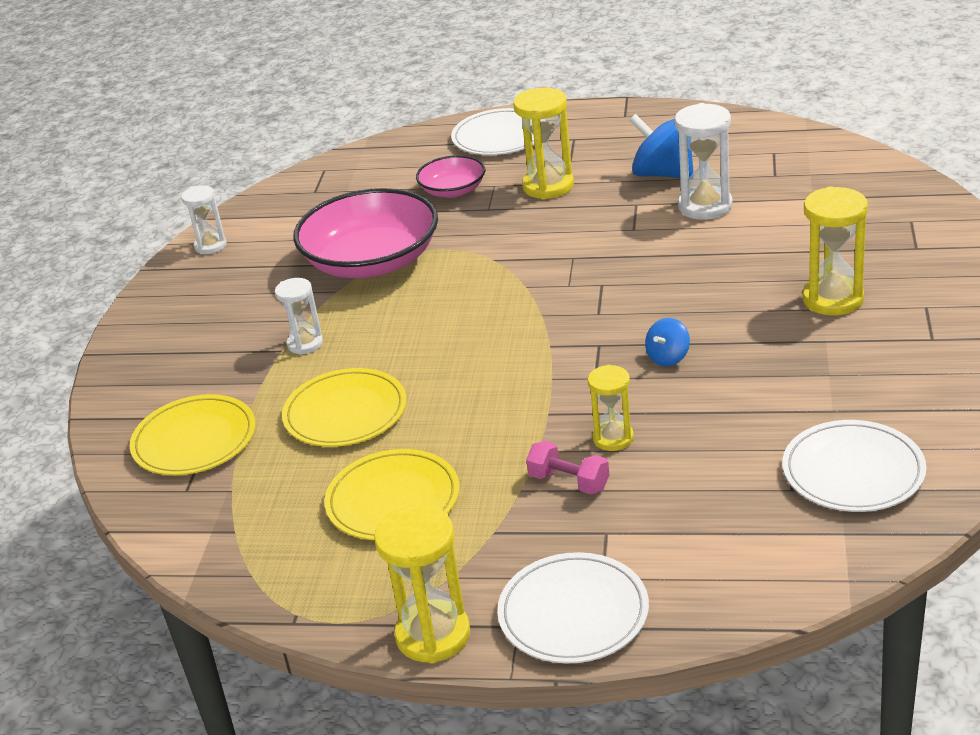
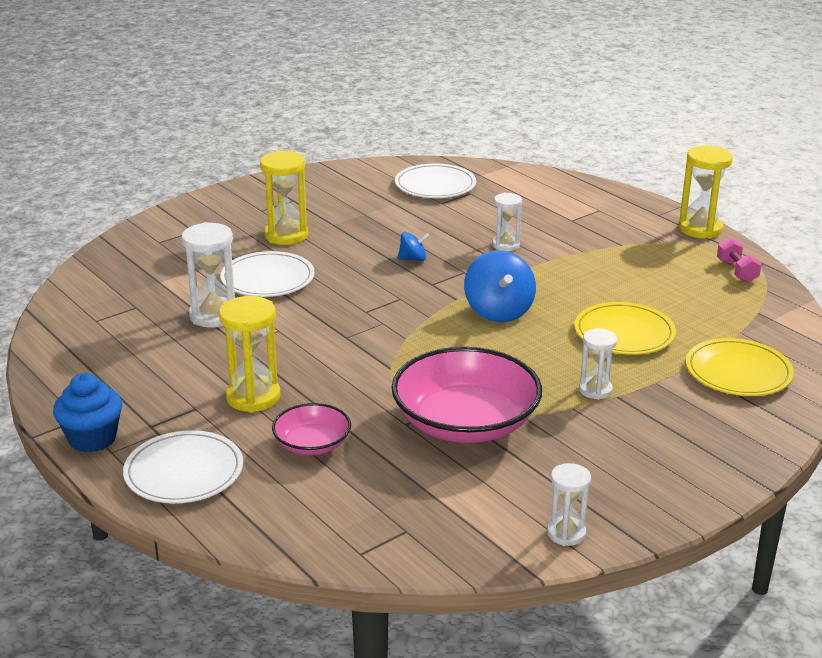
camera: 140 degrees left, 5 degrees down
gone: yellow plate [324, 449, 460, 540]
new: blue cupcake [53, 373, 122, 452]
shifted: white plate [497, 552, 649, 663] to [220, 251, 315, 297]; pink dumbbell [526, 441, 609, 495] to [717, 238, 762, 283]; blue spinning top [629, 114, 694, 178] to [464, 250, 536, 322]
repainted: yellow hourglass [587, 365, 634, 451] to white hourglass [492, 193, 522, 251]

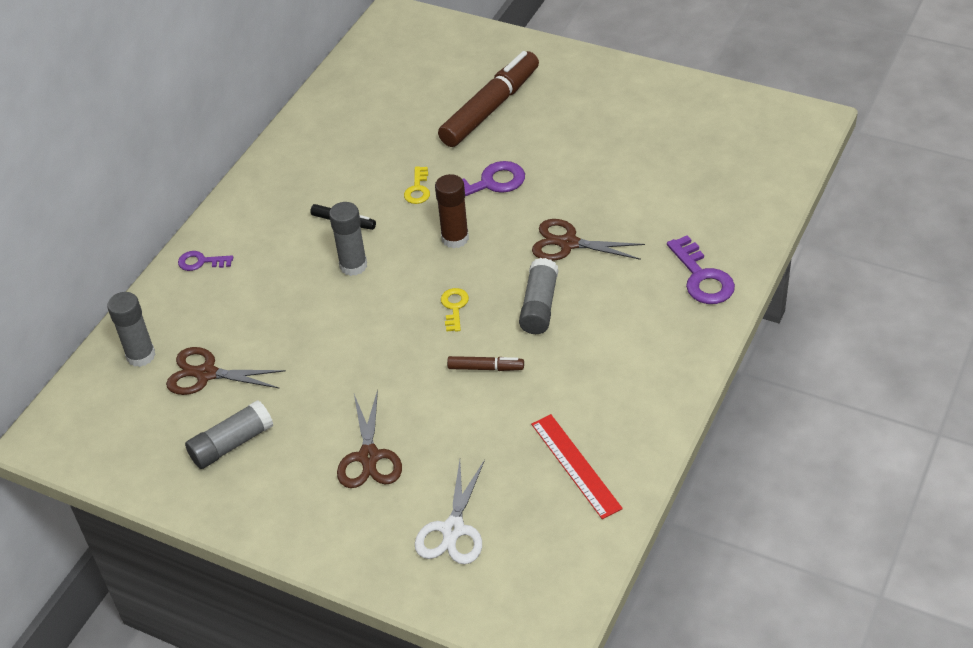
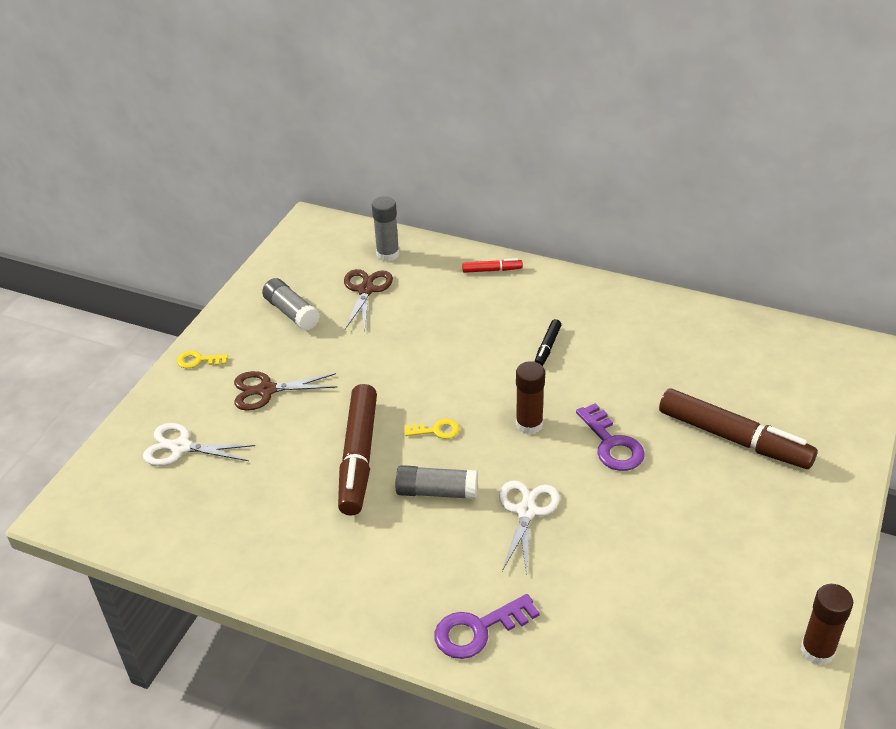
camera: 85 degrees right, 5 degrees down
gone: grey glue stick [329, 202, 367, 276]; red ruler [531, 414, 623, 519]
new: brown glue stick [800, 584, 853, 665]
shifted: yellow key [404, 166, 430, 204] to [177, 351, 228, 368]
swapped: purple key [178, 251, 233, 271] to red marker [462, 258, 523, 273]
repainted: brown scissors [532, 219, 645, 261] to white scissors [499, 480, 560, 575]
scaled: brown marker [447, 356, 524, 371] = [338, 384, 377, 516] x2.22

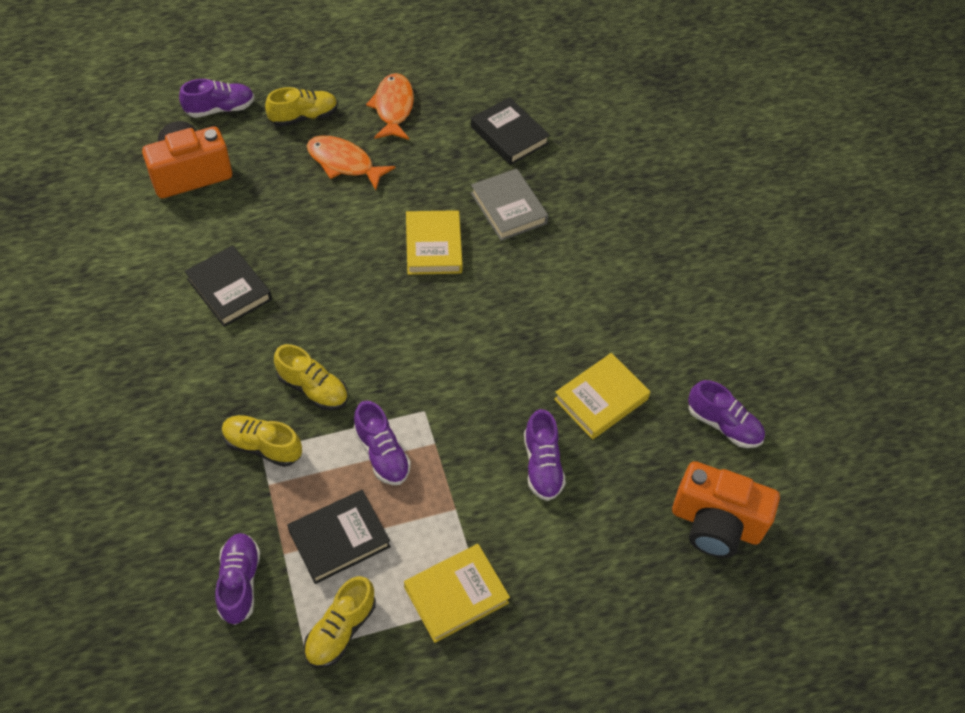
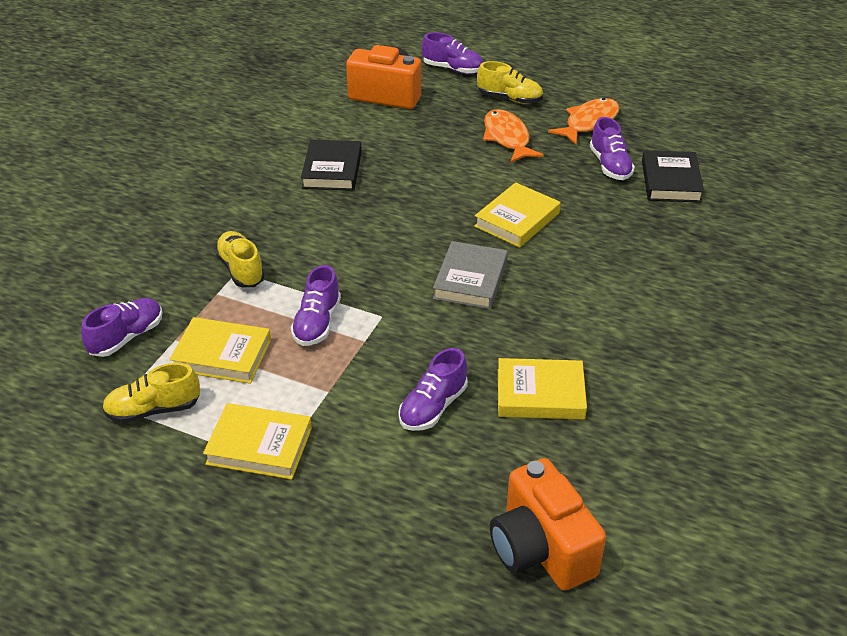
camera: 45 degrees right, 15 degrees down
gone: yellow shoe [274, 344, 348, 410]
shifted: grey book [471, 169, 548, 241] to [433, 241, 508, 309]; purple shoe [688, 380, 765, 448] to [590, 117, 635, 180]
repainted: black book [287, 490, 391, 584] to yellow book [170, 317, 271, 384]

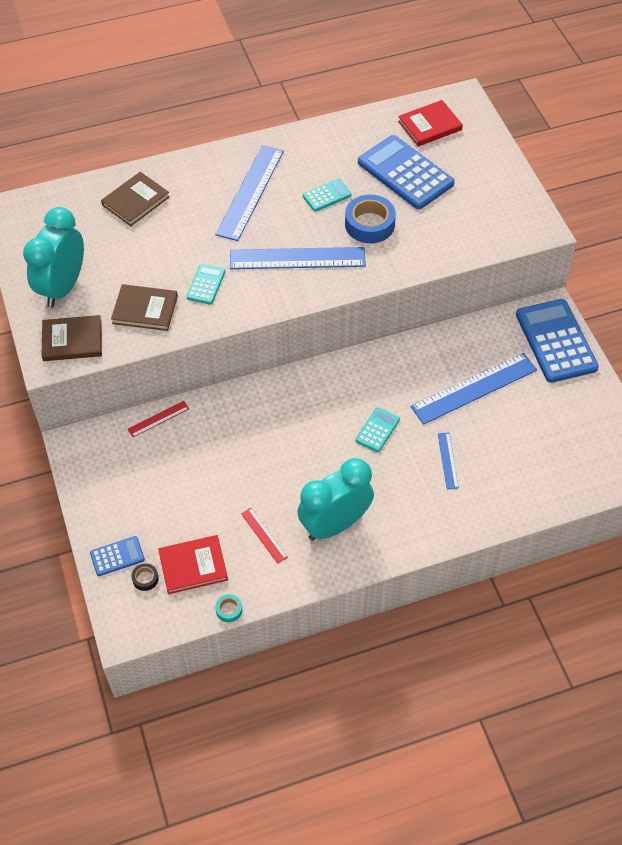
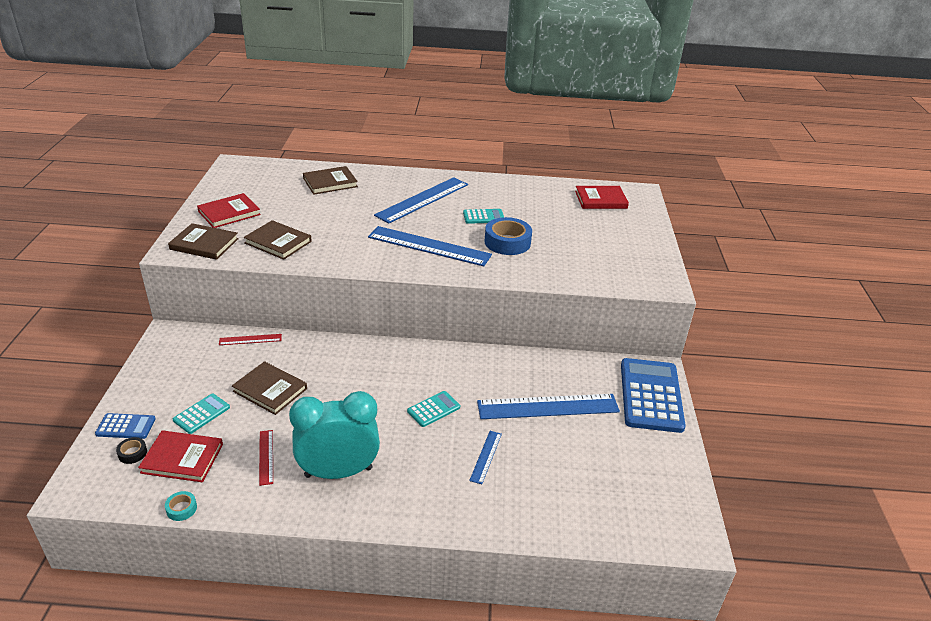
camera: 20 degrees right, 20 degrees down
gone: blue calculator [358, 135, 455, 209]
new: brown book [232, 361, 307, 415]
shifted: turquoise calculator [186, 264, 225, 305] to [173, 394, 230, 434]
swapped: turquoise clock [23, 207, 84, 308] to red book [197, 193, 261, 228]

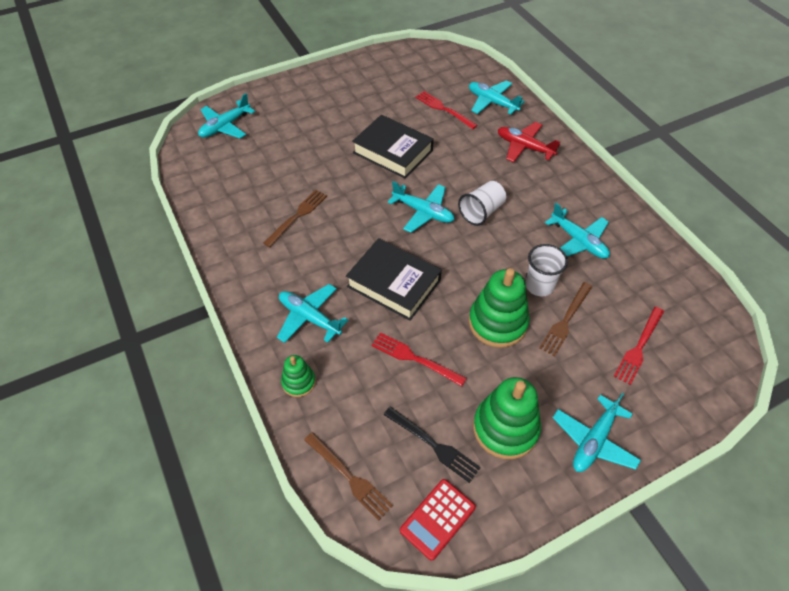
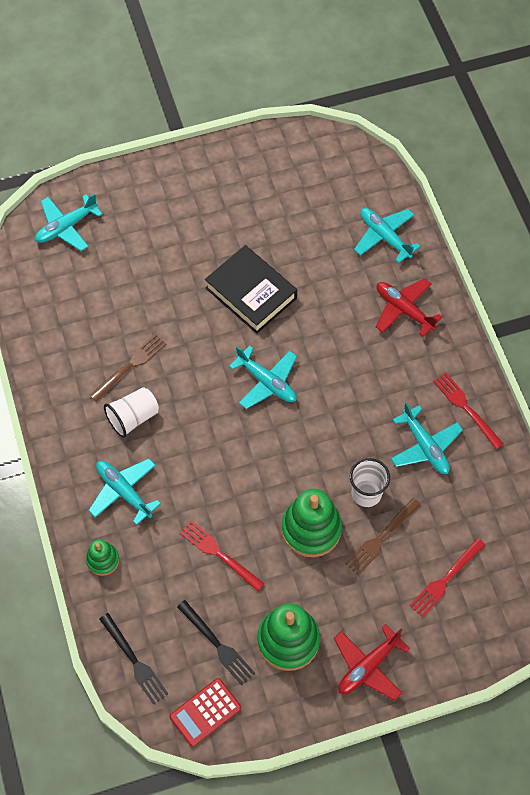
camera: 10 degrees right, 10 degrees up
gone: black book [346, 238, 442, 321]
shifted: red fork [415, 91, 478, 129] to [433, 373, 504, 449]; white cup [458, 181, 506, 226] to [104, 387, 159, 438]
repainted: brown fork [304, 432, 393, 520] to black fork [99, 613, 168, 705]; turquoise plane [553, 393, 641, 472] to red plane [334, 624, 410, 701]

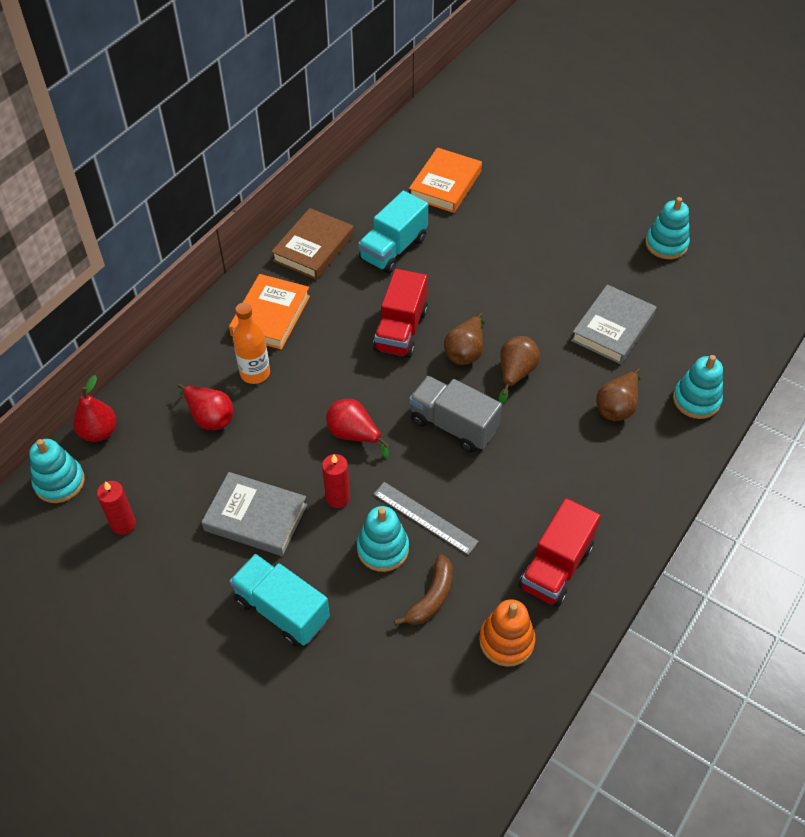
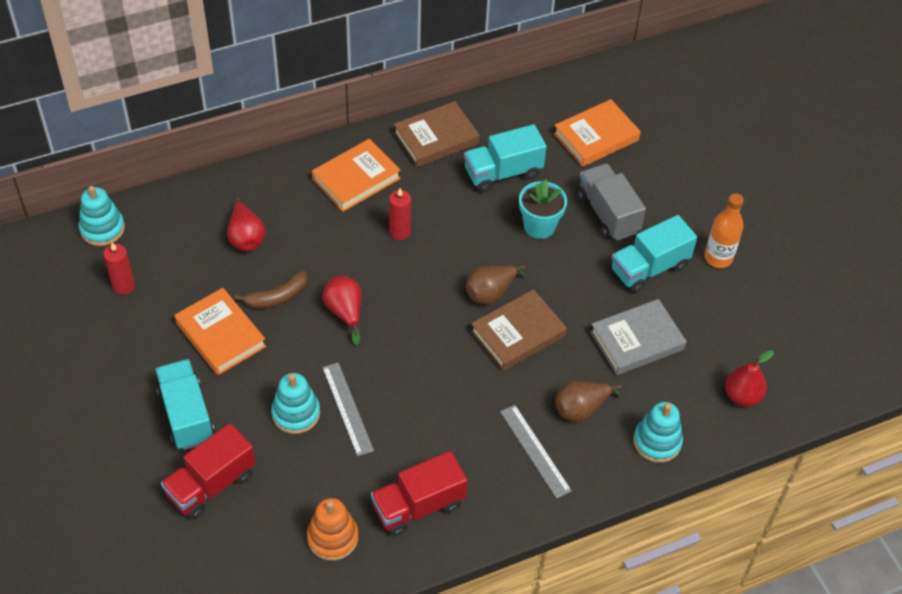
camera: 30 degrees right, 0 degrees up
gone: turquoise stacking toy [645, 197, 690, 259]
new: grey ruler [500, 405, 572, 499]; turquoise flower pot [519, 179, 567, 239]; turquoise truck [611, 215, 697, 293]
shifted: red pear [73, 375, 117, 442] to [725, 350, 774, 406]; orange bottle [233, 303, 270, 384] to [704, 193, 744, 268]; red candle [322, 454, 350, 508] to [389, 188, 411, 240]; red truck [373, 269, 428, 358] to [161, 423, 256, 519]; brown banana [394, 554, 453, 626] to [234, 271, 307, 309]; grey truck [409, 376, 502, 452] to [578, 163, 646, 241]
swapped: brown pear [499, 336, 540, 404] to brown book [471, 289, 567, 371]
repainted: grey book [202, 472, 307, 556] to orange book [175, 288, 266, 375]

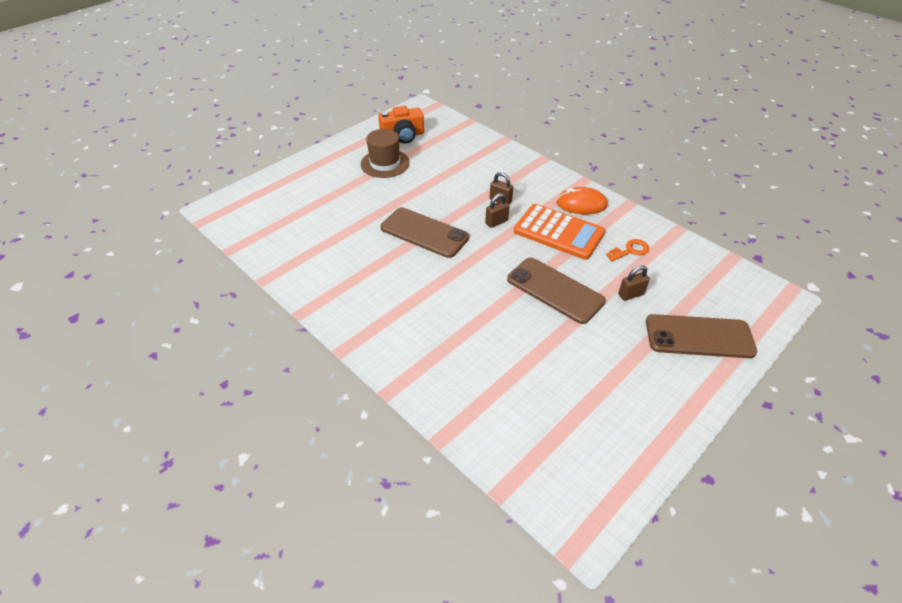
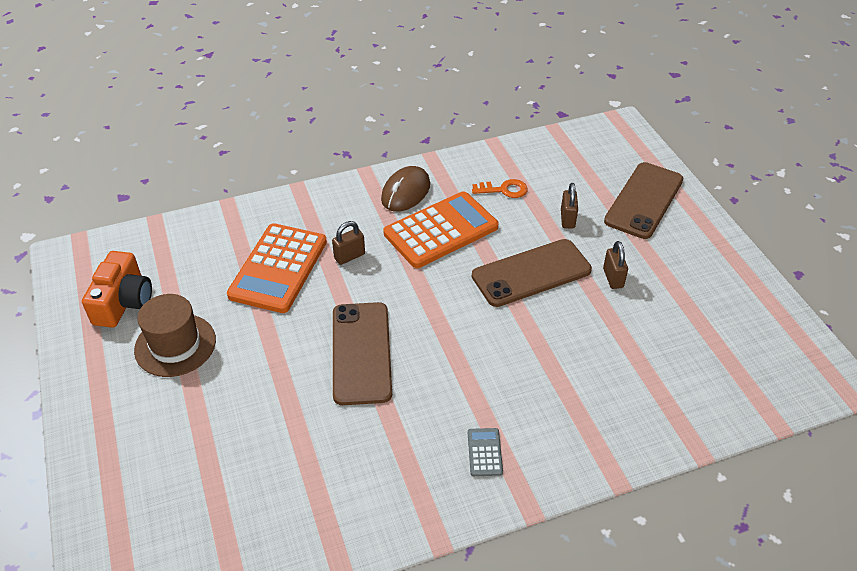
camera: 65 degrees left, 0 degrees up
new: orange calculator [227, 223, 327, 313]; grey calculator [468, 428, 503, 476]
shifted: brown padlock [485, 193, 509, 228] to [603, 241, 628, 289]
repainted: orange mouse [556, 187, 607, 214] to brown mouse [381, 166, 430, 212]
rotated: brown phone [381, 207, 469, 258] = [333, 302, 392, 405] 60 degrees counterclockwise; orange key [606, 239, 649, 261] = [472, 179, 528, 198] 90 degrees clockwise

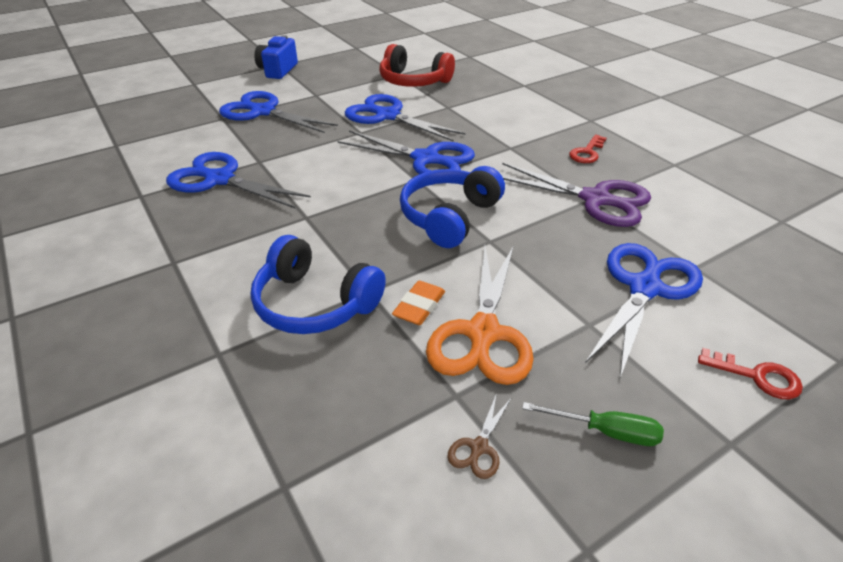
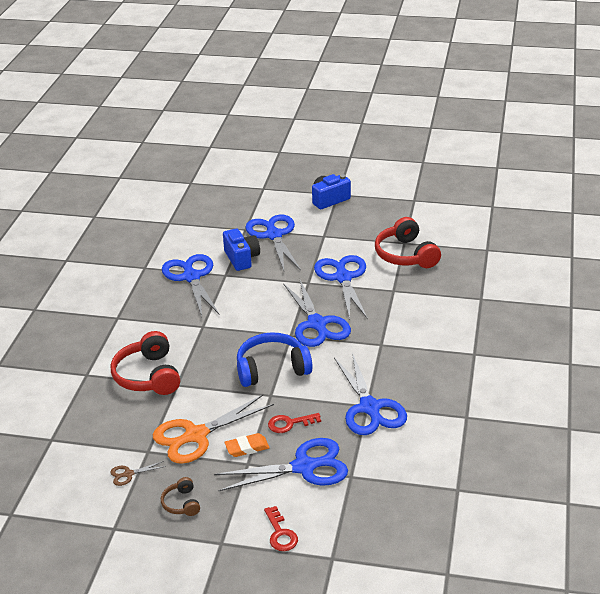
camera: 45 degrees right, 5 degrees down
new: blue camera [223, 229, 260, 271]
shifted: orange eraser [392, 281, 445, 325] to [224, 433, 270, 457]; red key [569, 134, 607, 163] to [268, 413, 321, 433]
swapped: green screwdriver [522, 402, 664, 446] to brown headphones [161, 477, 200, 516]
repainted: blue headphones [250, 235, 386, 334] to red headphones [111, 331, 180, 395]; purple scissors [502, 163, 651, 227] to blue scissors [334, 353, 407, 435]

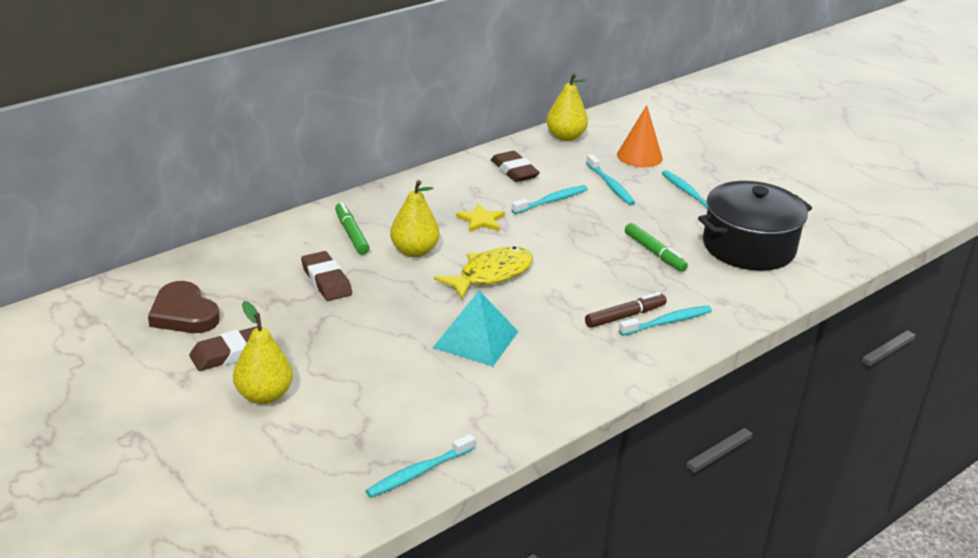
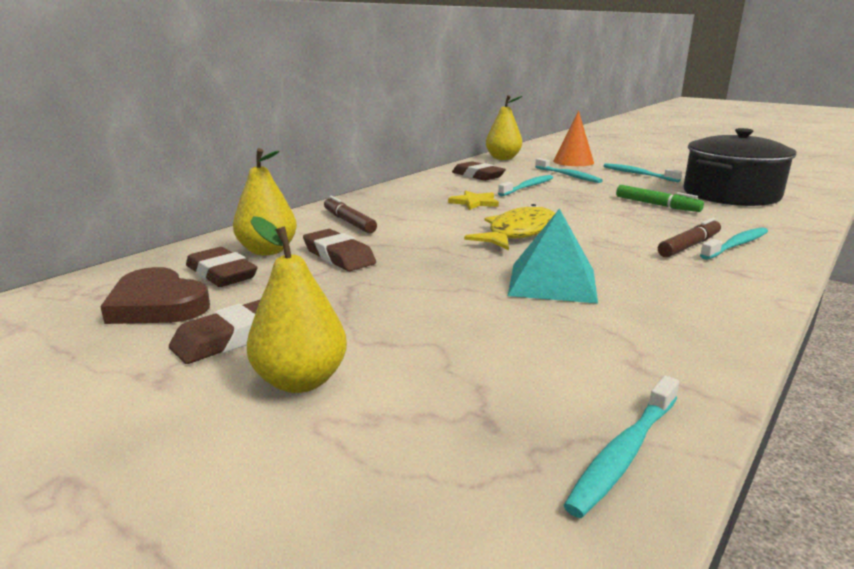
camera: 10 degrees left, 10 degrees down
new: brown eraser [186, 247, 257, 287]
shifted: yellow pear [390, 180, 439, 257] to [233, 148, 297, 255]
repainted: green marker [335, 202, 370, 255] to brown marker [324, 196, 377, 233]

